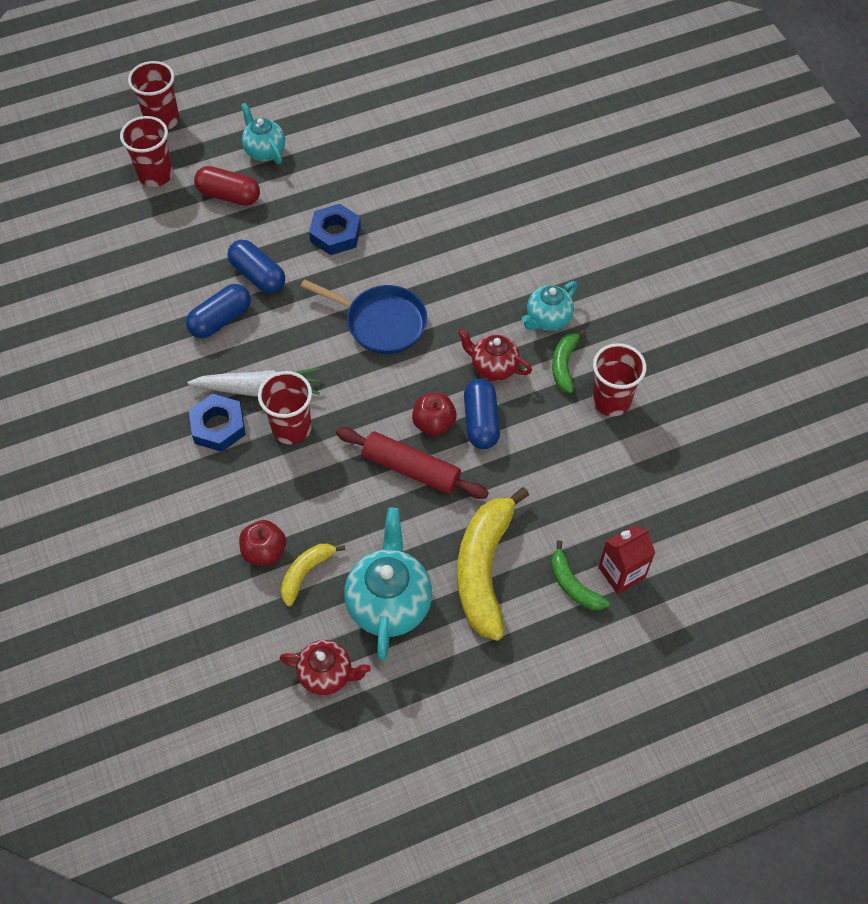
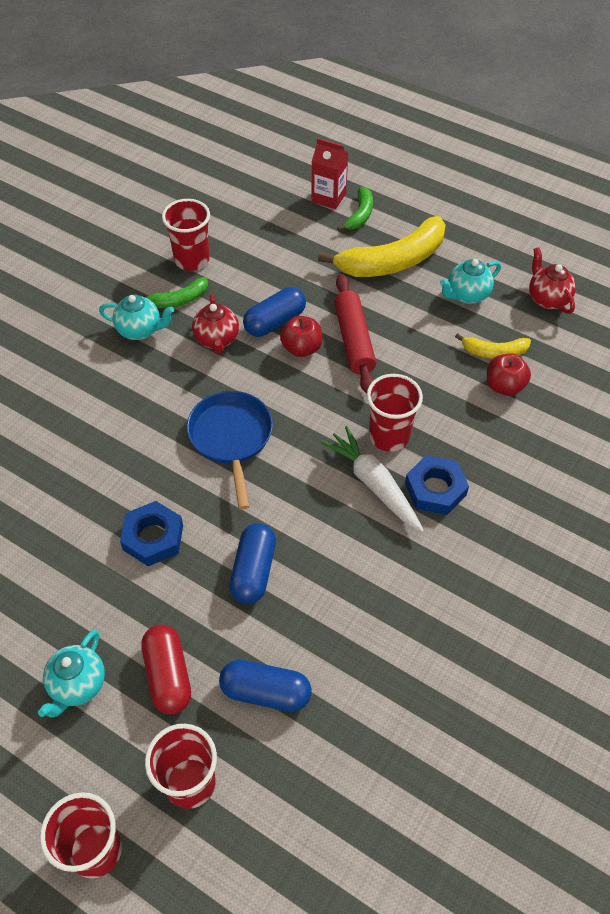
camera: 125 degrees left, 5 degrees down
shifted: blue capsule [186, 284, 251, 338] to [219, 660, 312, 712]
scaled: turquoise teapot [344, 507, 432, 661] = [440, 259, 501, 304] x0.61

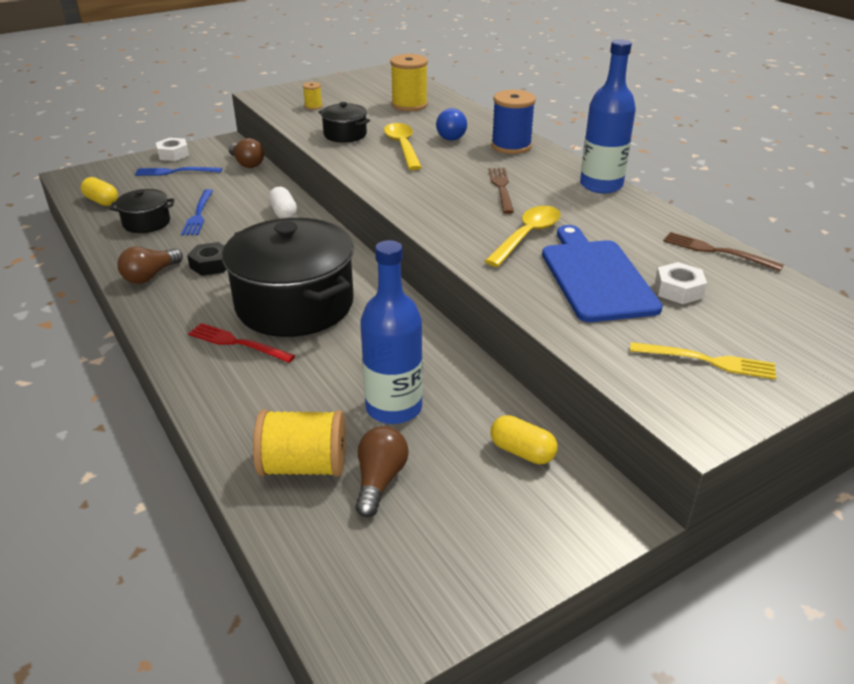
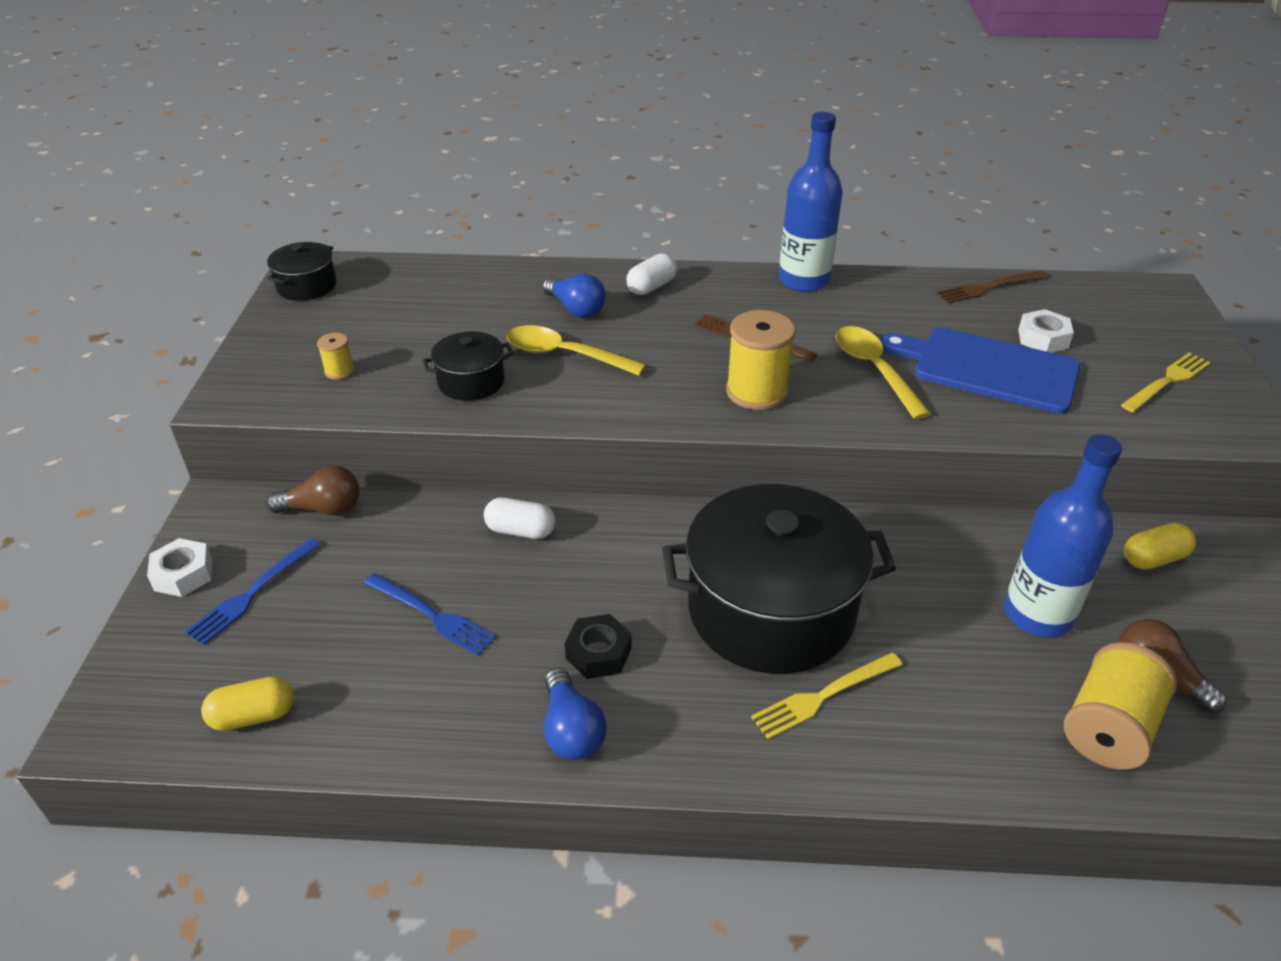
camera: 55 degrees left, 5 degrees up
shifted: black pot [110, 189, 175, 233] to [267, 242, 336, 301]; yellow spool [390, 54, 428, 111] to [726, 310, 795, 410]
swapped: blue spool [491, 90, 536, 154] to white capsule [627, 253, 677, 295]
repainted: brown light bulb [117, 247, 183, 284] to blue light bulb [544, 668, 607, 760]; red fork [188, 323, 296, 363] to yellow fork [751, 653, 903, 739]

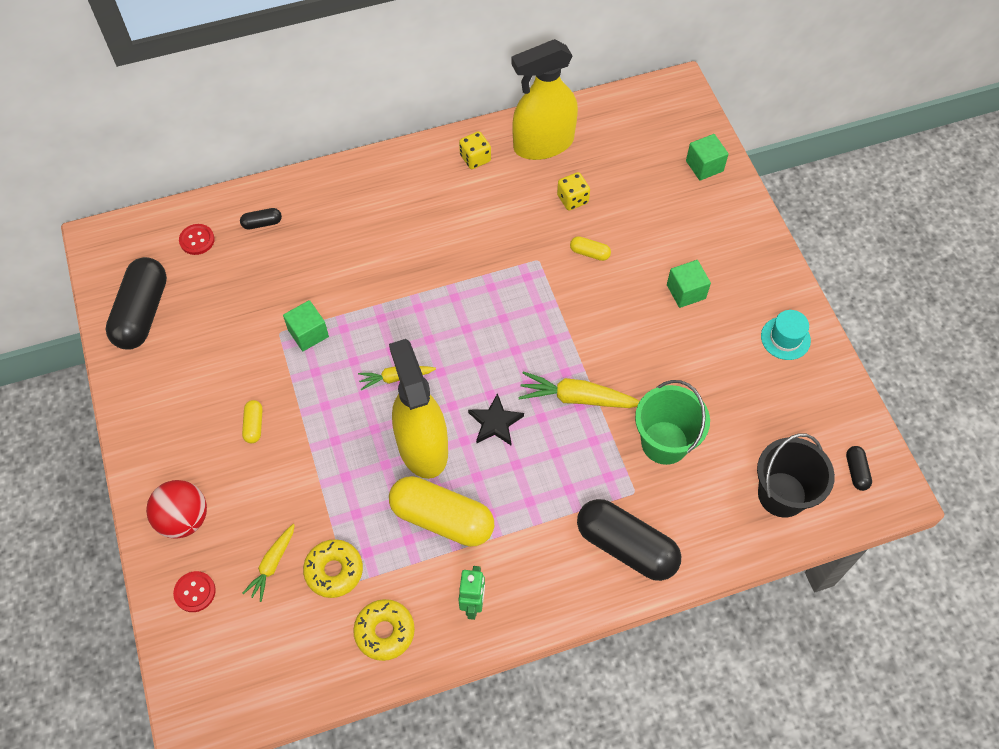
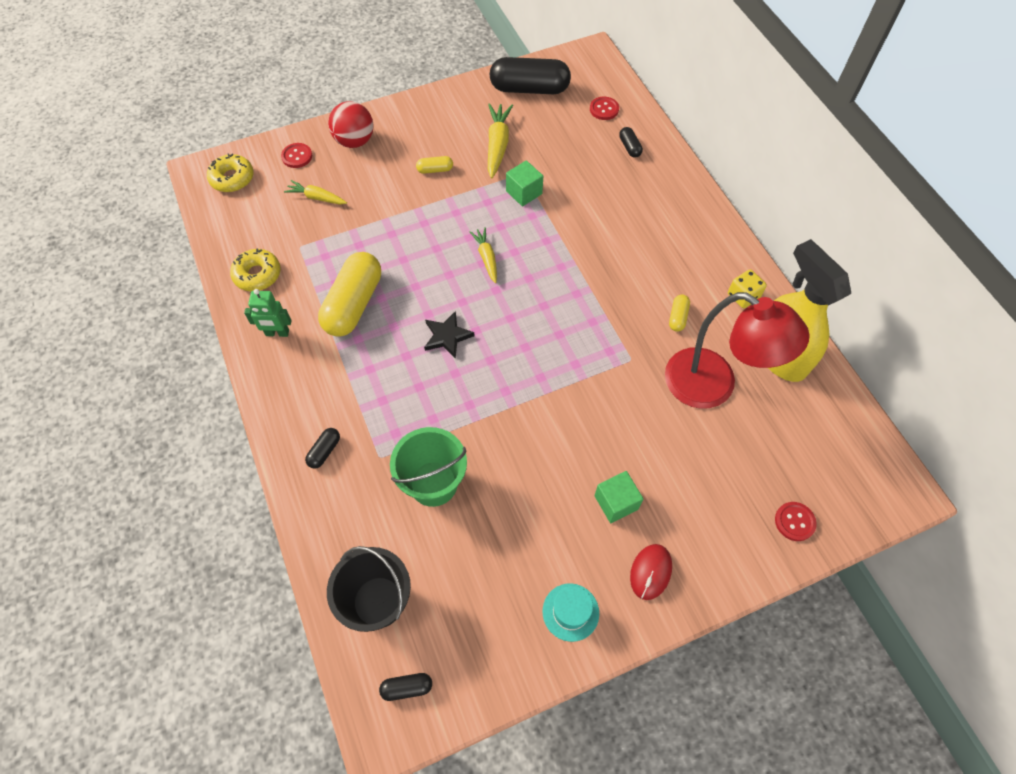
camera: 85 degrees right, 0 degrees up
gone: yellow spray bottle [389, 339, 448, 479]
new: red mouse [630, 544, 672, 600]
shifted: yellow donut [303, 539, 363, 598] to [207, 153, 254, 192]; yellow carrot [518, 371, 640, 408] to [488, 103, 513, 179]; yellow capsule [570, 236, 611, 261] to [669, 294, 690, 332]
swapped: yellow dice [557, 172, 590, 210] to red lamp [665, 292, 810, 409]; green cube [686, 134, 729, 181] to red button [775, 502, 817, 541]
scaled: black capsule [577, 499, 681, 581] = [305, 428, 340, 469] x0.43

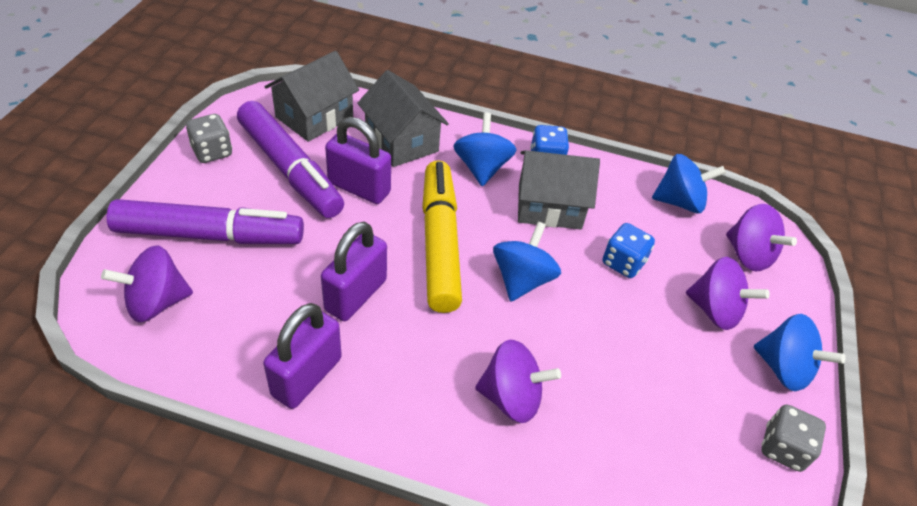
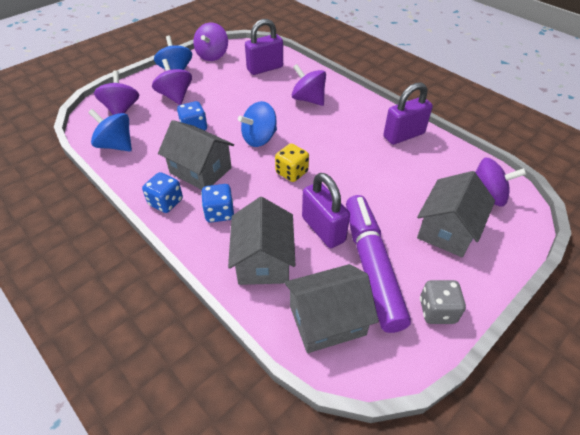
camera: 145 degrees left, 0 degrees up
shifted: purple padlock [321, 222, 387, 321] to [245, 19, 283, 75]
swapped: purple marker [107, 199, 304, 244] to grey house [417, 171, 495, 258]; yellow marker [422, 160, 462, 313] to yellow dice [275, 144, 309, 182]; blue spinning top [453, 113, 516, 186] to blue dice [201, 184, 234, 222]; grey dice [761, 405, 826, 472] to purple spinning top [193, 23, 228, 61]

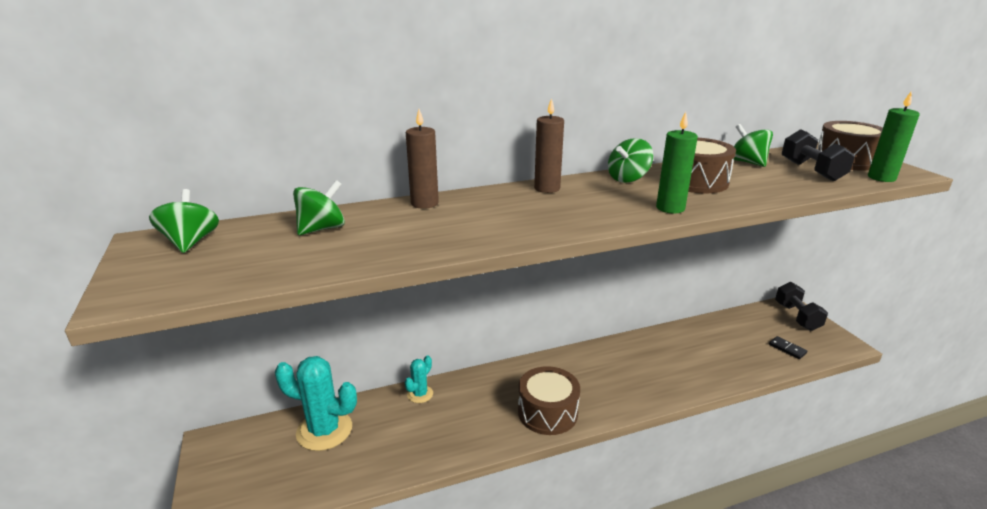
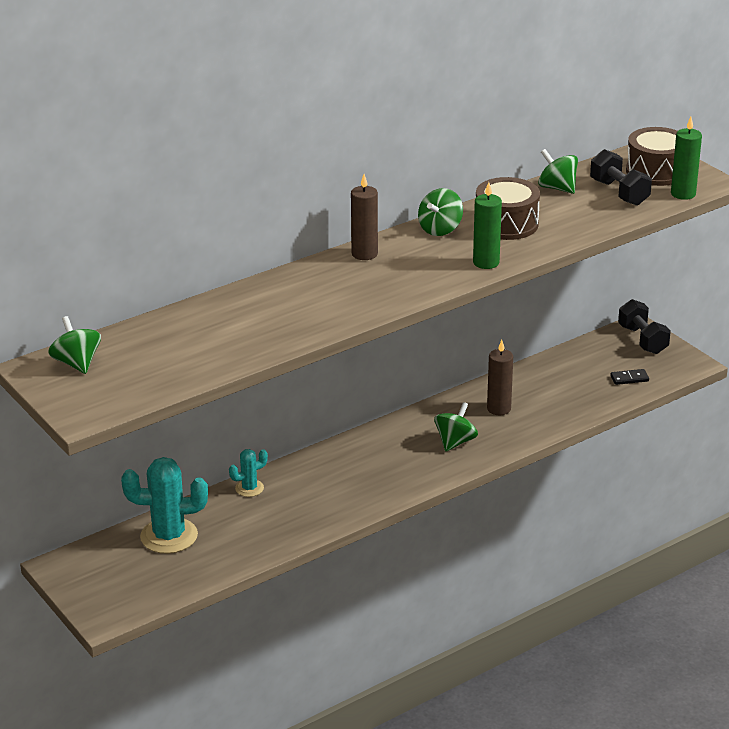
camera: 15 degrees left, 5 degrees up
gone: brown drum [518, 366, 580, 435]
shifted: green spinning top [293, 180, 345, 235] to [434, 402, 478, 451]; brown candle [406, 109, 439, 209] to [487, 340, 513, 415]
rotated: turquoise cactus [405, 355, 433, 403] = [229, 449, 268, 497] 45 degrees clockwise; black domino [769, 336, 807, 359] = [610, 369, 649, 385] 45 degrees counterclockwise

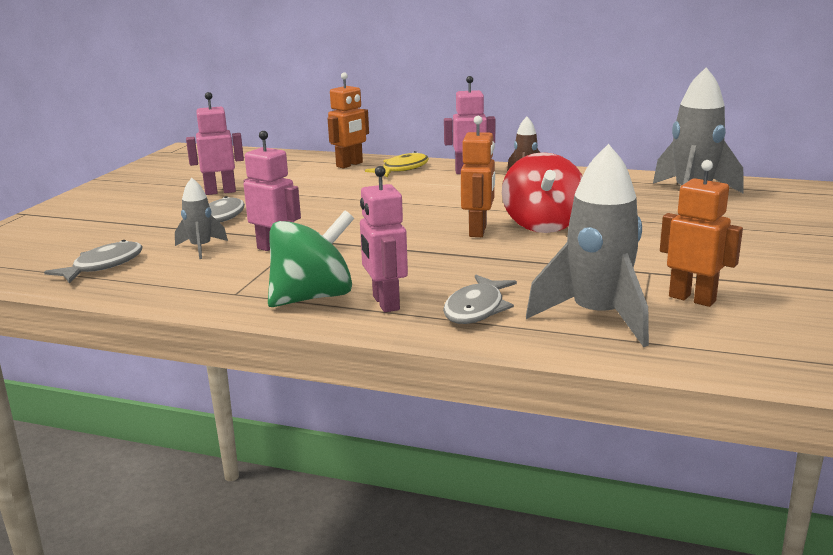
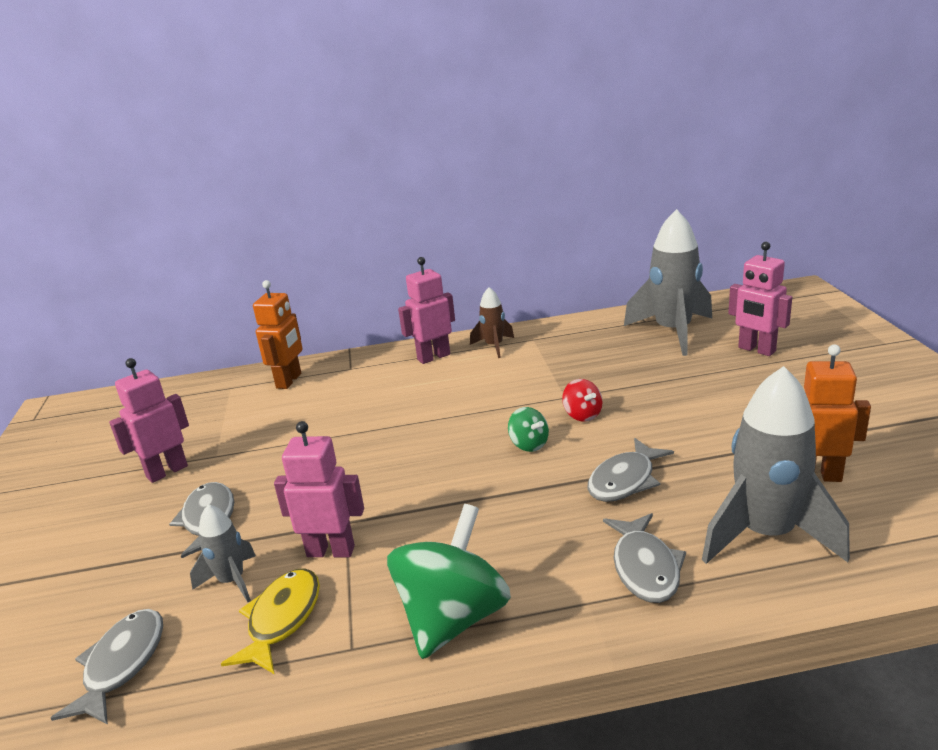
camera: 25 degrees left, 5 degrees up
new: grey fish [587, 438, 674, 502]
shifted: pink robot [360, 166, 408, 312] to [728, 242, 792, 356]; yellow fish [365, 151, 429, 177] to [221, 568, 320, 674]
swapped: orange robot [461, 116, 495, 237] to green spinning top [508, 407, 549, 452]
scaled: red spinning top [502, 152, 582, 233] = [562, 379, 603, 422] x0.47

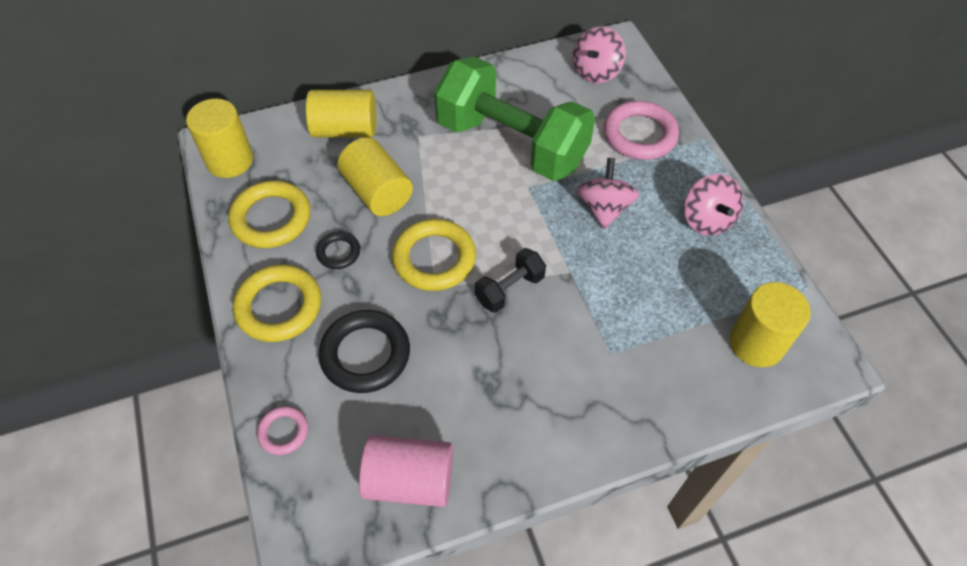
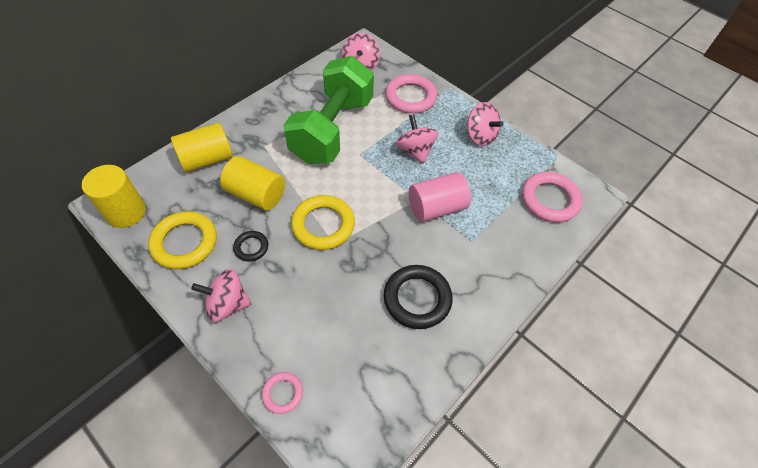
camera: 30 degrees left, 0 degrees up
gone: black dumbbell [475, 248, 546, 313]
shifted: black ring [319, 310, 410, 393] to [384, 265, 452, 329]; pink cylinder [359, 435, 453, 507] to [409, 172, 471, 222]
swapped: yellow ring [233, 264, 321, 342] to pink spinning top [191, 269, 251, 322]; yellow cylinder [730, 282, 811, 367] to pink ring [522, 172, 583, 222]
rotated: green dumbbell [434, 57, 595, 181] = [283, 56, 374, 164] 75 degrees counterclockwise

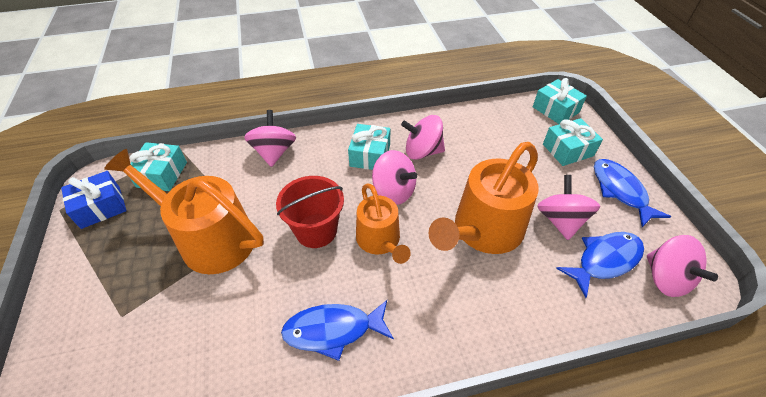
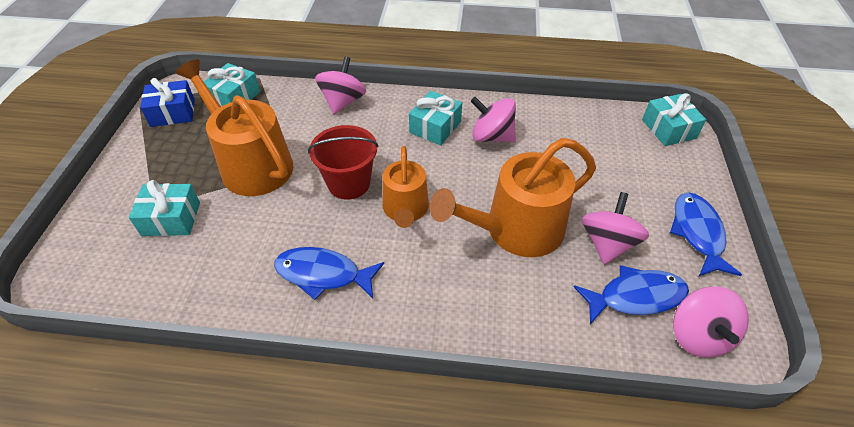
camera: 20 degrees right, 0 degrees up
gone: pink spinning top [372, 150, 417, 205]
shifted: turquoise gift [543, 118, 603, 166] to [129, 180, 200, 236]

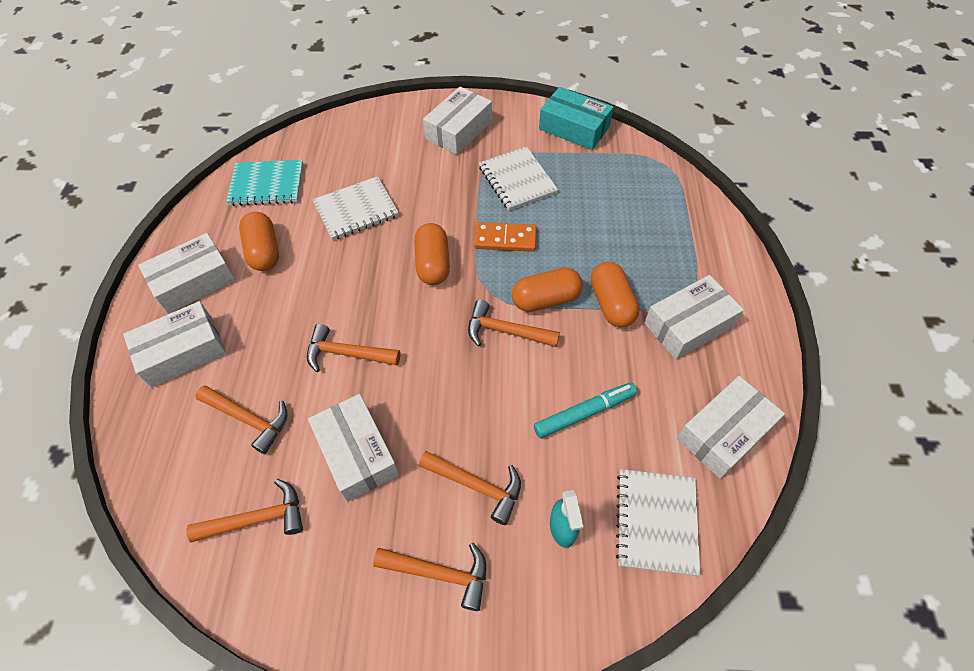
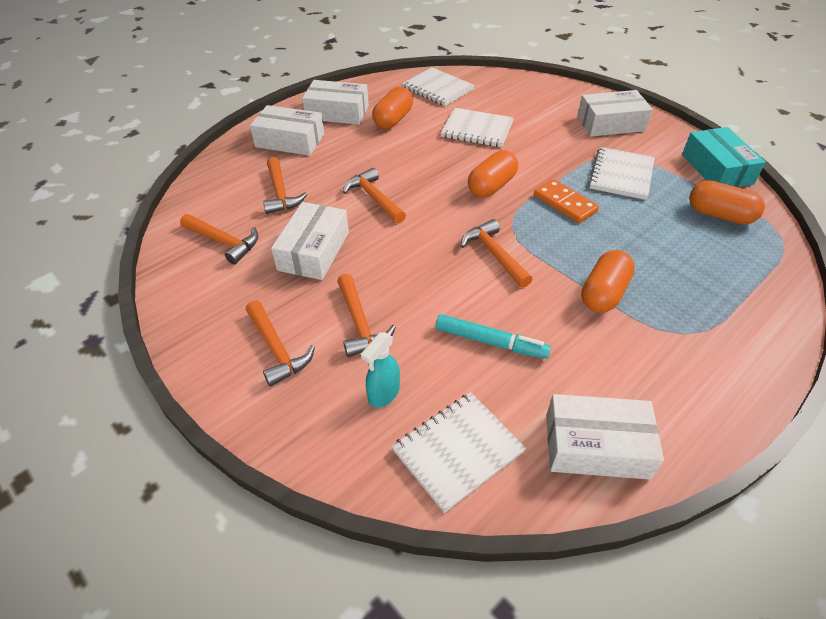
camera: 45 degrees right, 10 degrees down
gone: white box [644, 275, 744, 360]
shifted: orange capsule [512, 268, 583, 312] to [689, 180, 765, 225]
repainted: turquoise notebook [226, 160, 303, 206] to white notebook [402, 67, 475, 106]

